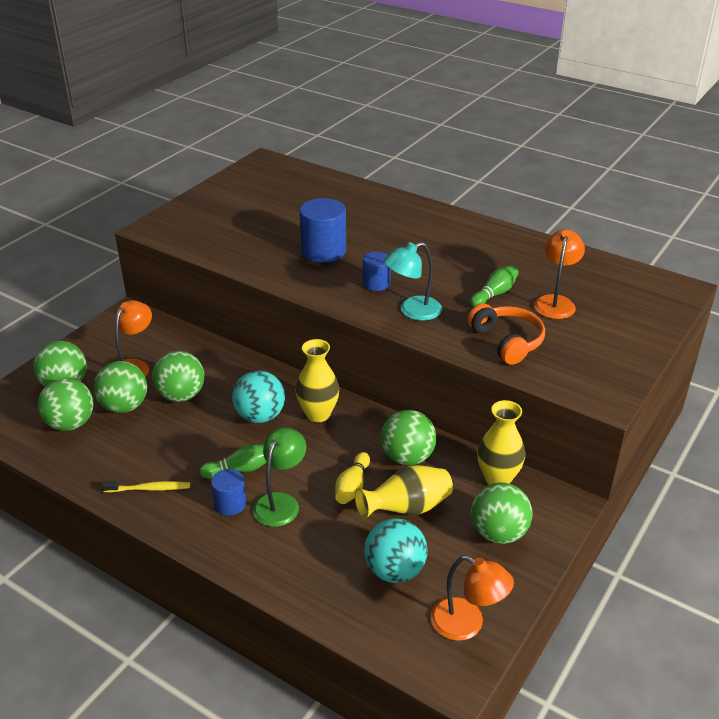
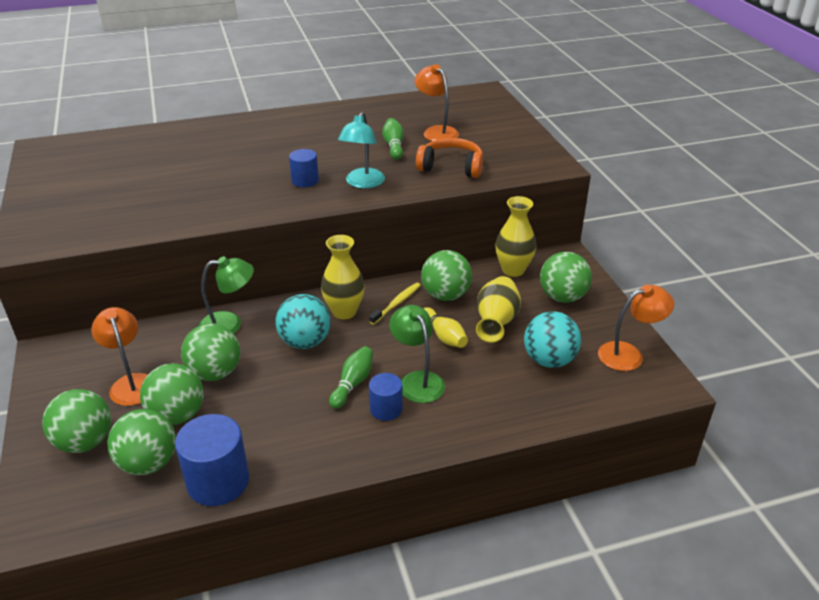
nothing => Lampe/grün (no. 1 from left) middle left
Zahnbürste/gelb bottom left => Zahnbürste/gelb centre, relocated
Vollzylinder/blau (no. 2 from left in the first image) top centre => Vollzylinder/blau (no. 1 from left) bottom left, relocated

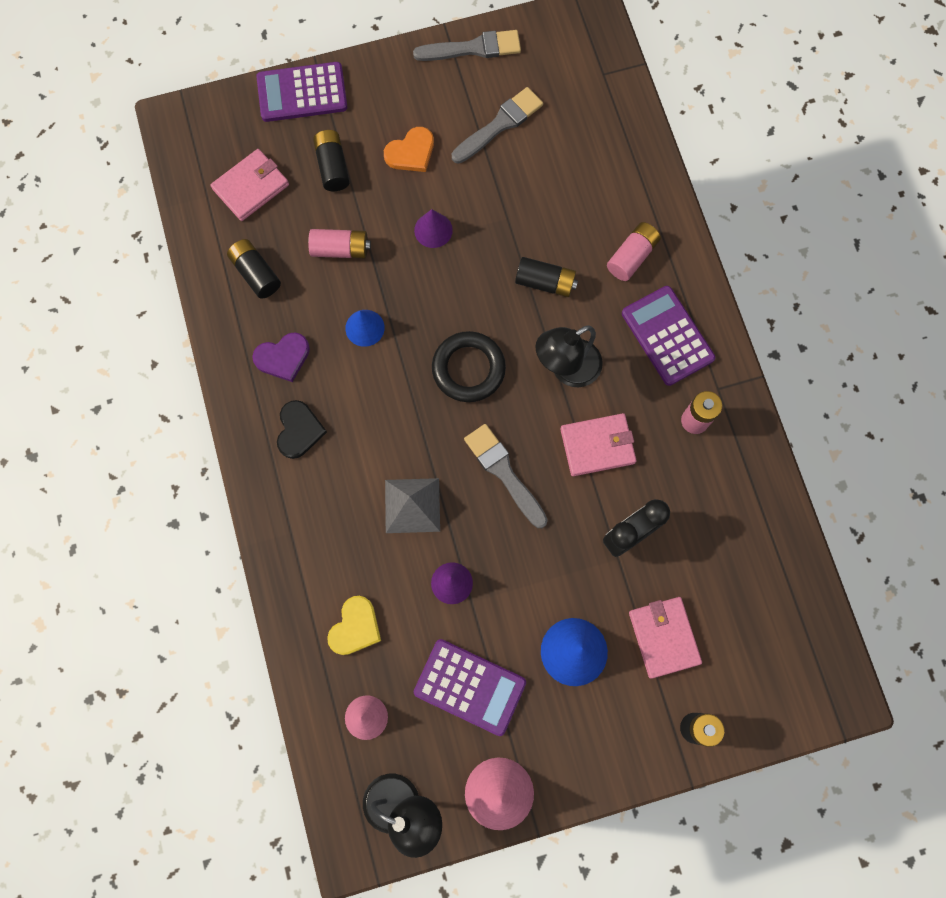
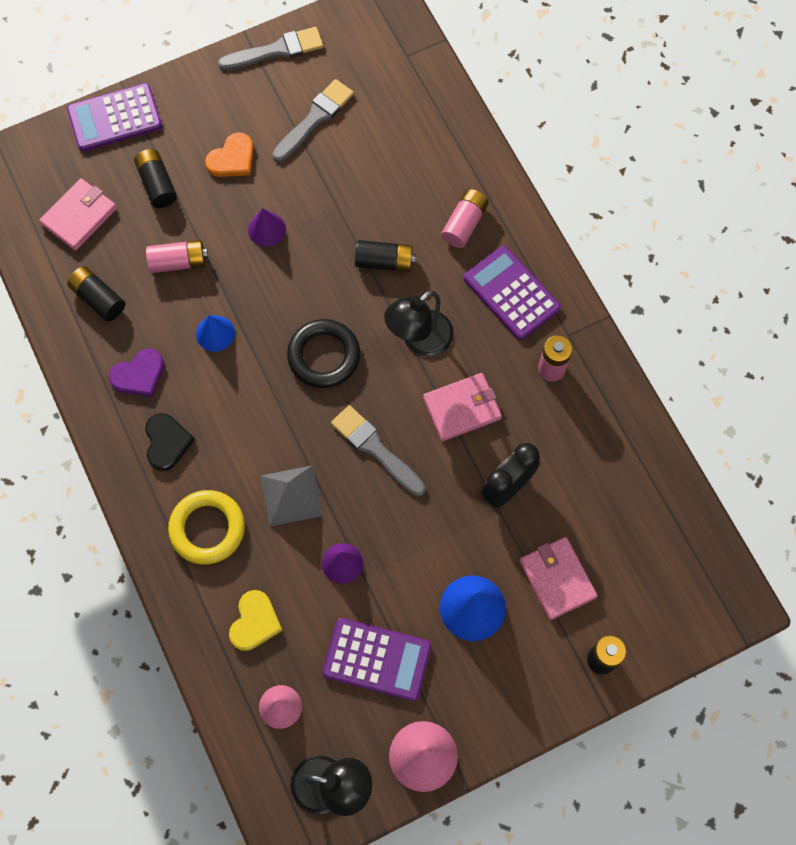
nothing => Ring/gelb middle left

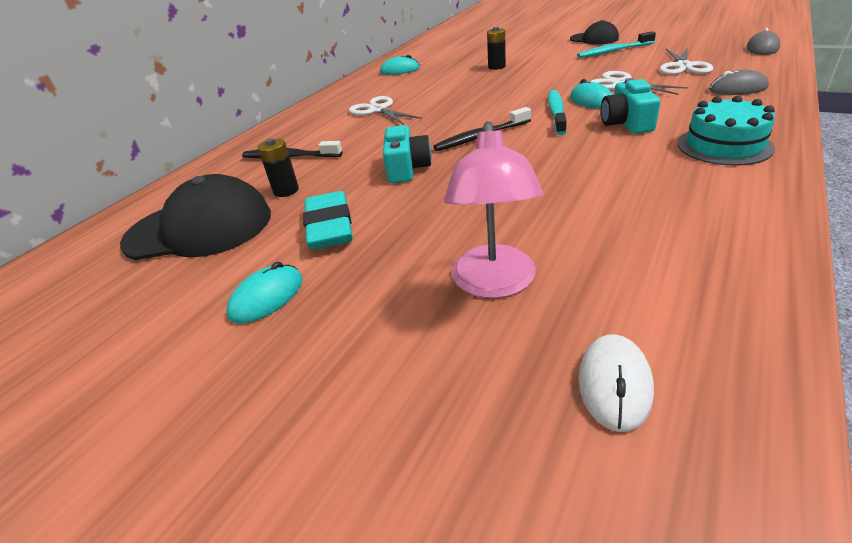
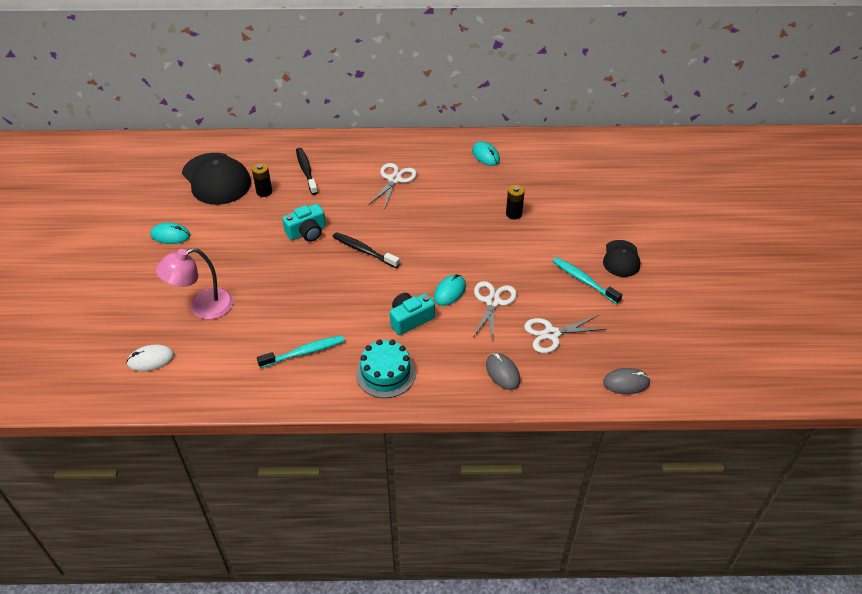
Radiergummi/türkis centre => nothing
Zahnbürste/türkis (no. 1 from left) top centre => Zahnbürste/türkis (no. 1 from left) centre, relocated

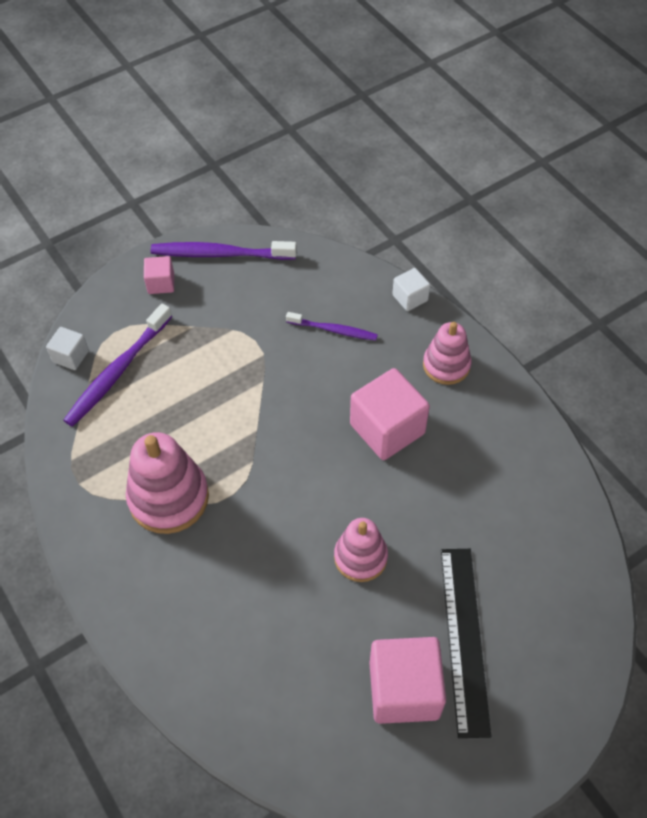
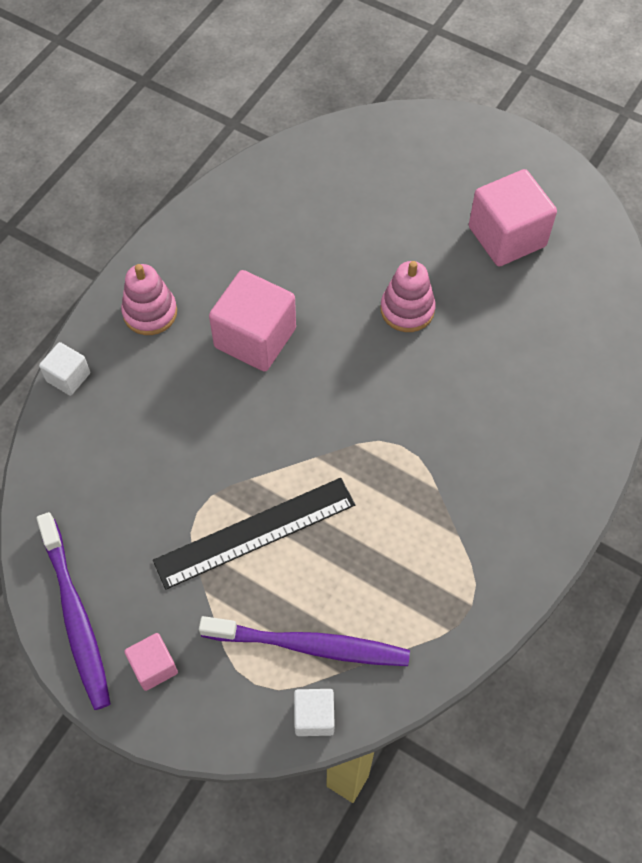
Stapelspielzeug/rosa (no. 1 from left) middle left => nothing
Zahnbürste/lila (no. 3 from left) centre => nothing
Lineal/schwarz bottom right => Lineal/schwarz centre, relocated

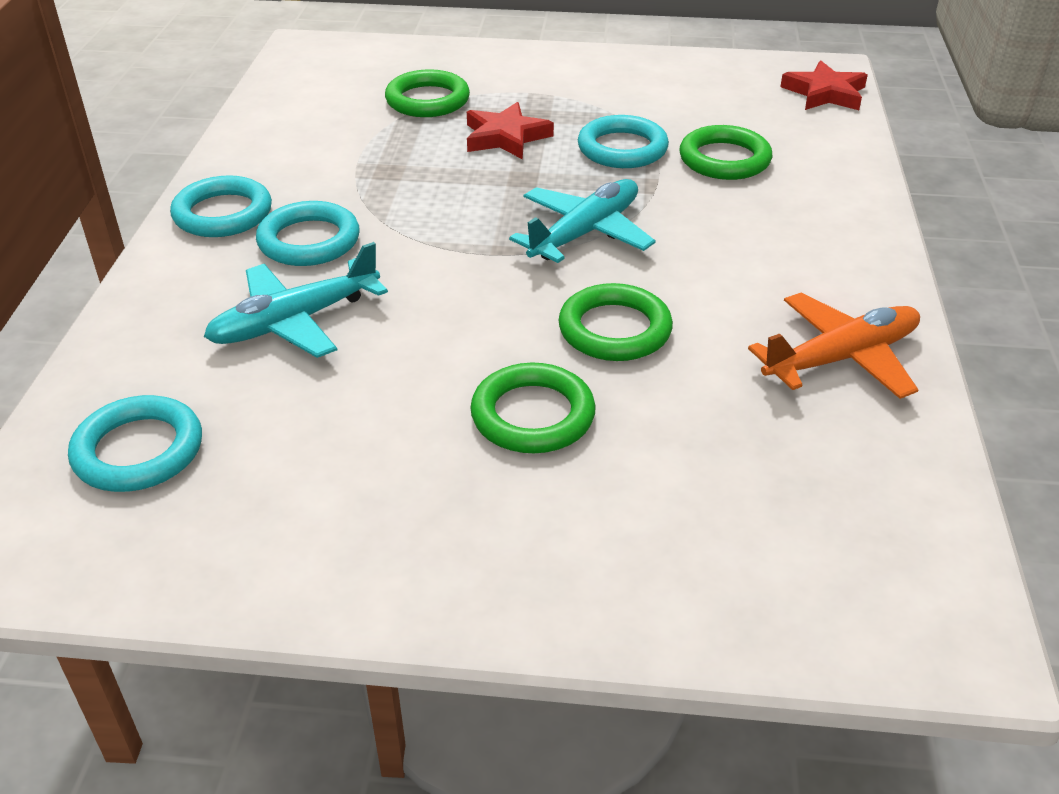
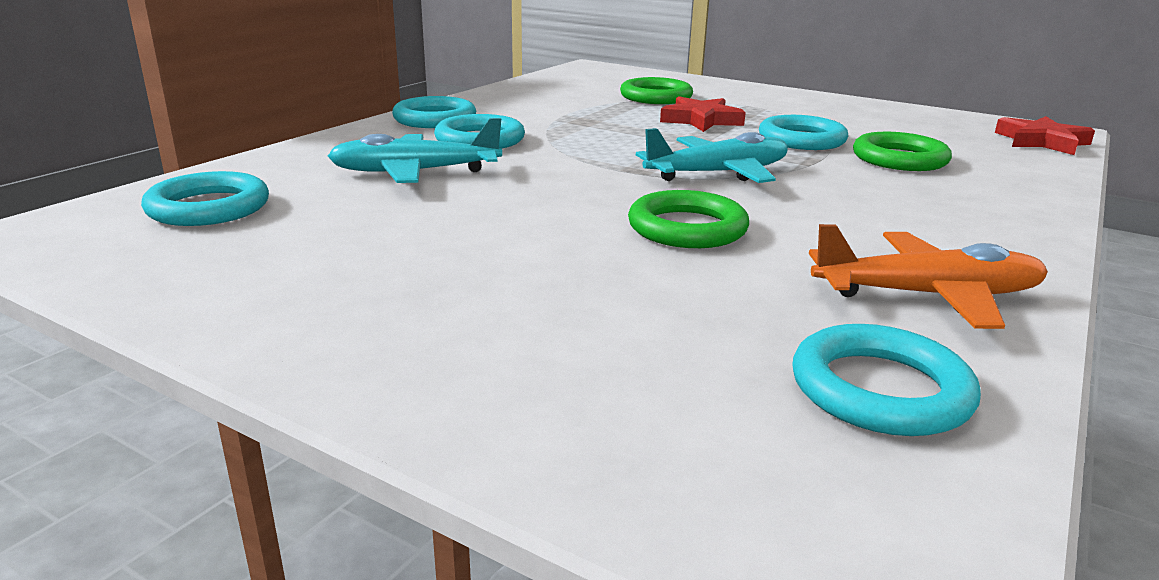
Ring/grün (no. 2 from left) centre => nothing
nothing => Ring/türkis (no. 5 from left) middle right

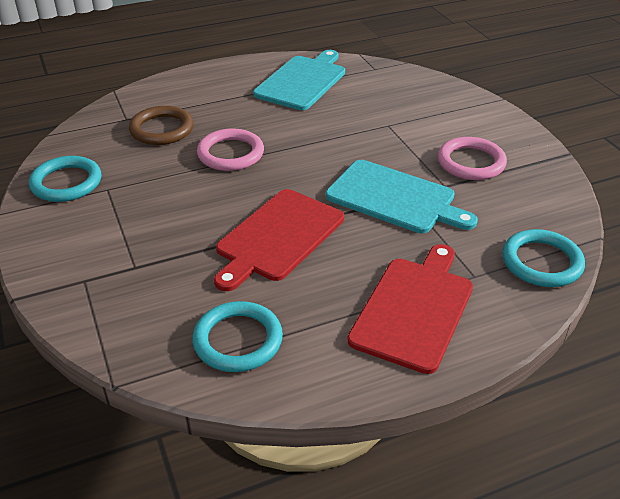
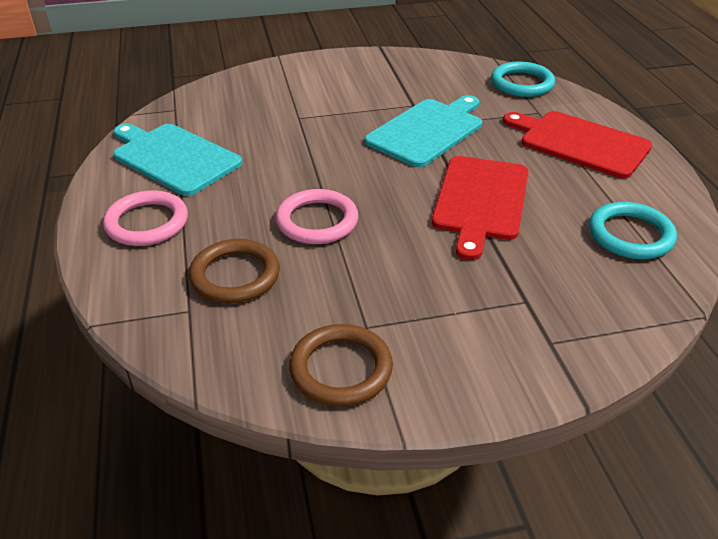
Ring/rosa (no. 2 from left in the first image) top right => Ring/rosa (no. 1 from left) middle left, relocated
Ring/türkis (no. 1 from left) middle left => Ring/braun (no. 2 from left) bottom centre
Schneidebrett/rot (no. 1 from left) centre => Schneidebrett/rot (no. 1 from left) middle right, 60 degrees clockwise

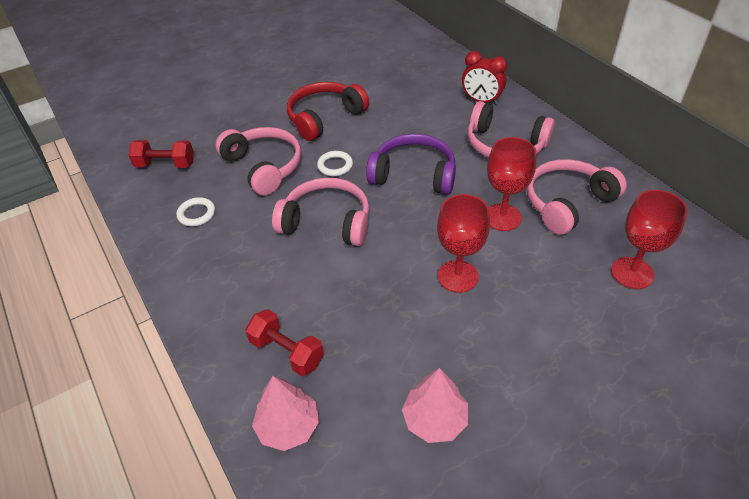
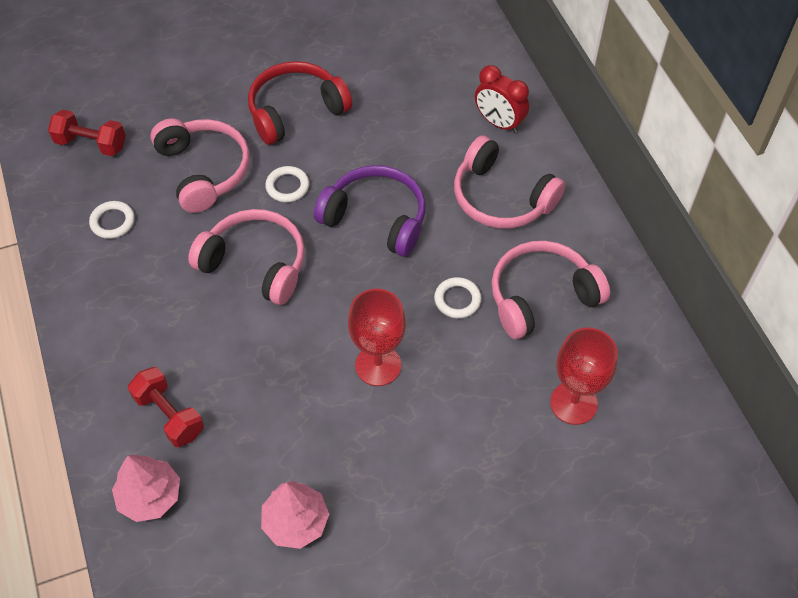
Kelch/rot (no. 2 from left) middle right => Ring/weiß (no. 3 from left) centre

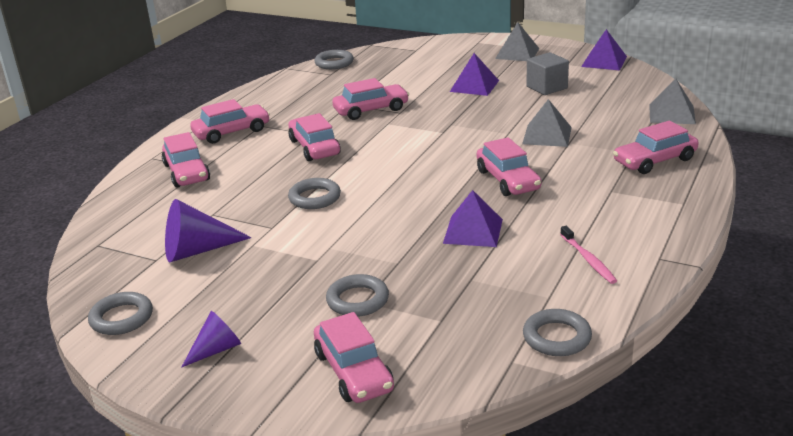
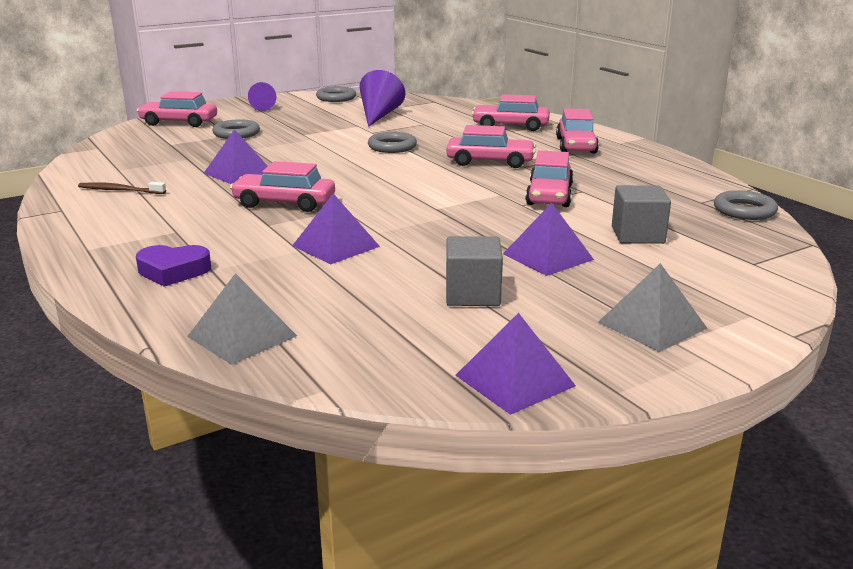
Ring/grau (no. 5 from left) bottom right => nothing
nothing => Kubus/grau (no. 2 from left) middle right
Auto/rosa (no. 7 from left) middle right => Herz/lila middle left
Pyramide/grau (no. 2 from left) top right => Pyramide/lila (no. 2 from left) centre
Zahnbürste/rosa middle right => Zahnbürste/braun top left

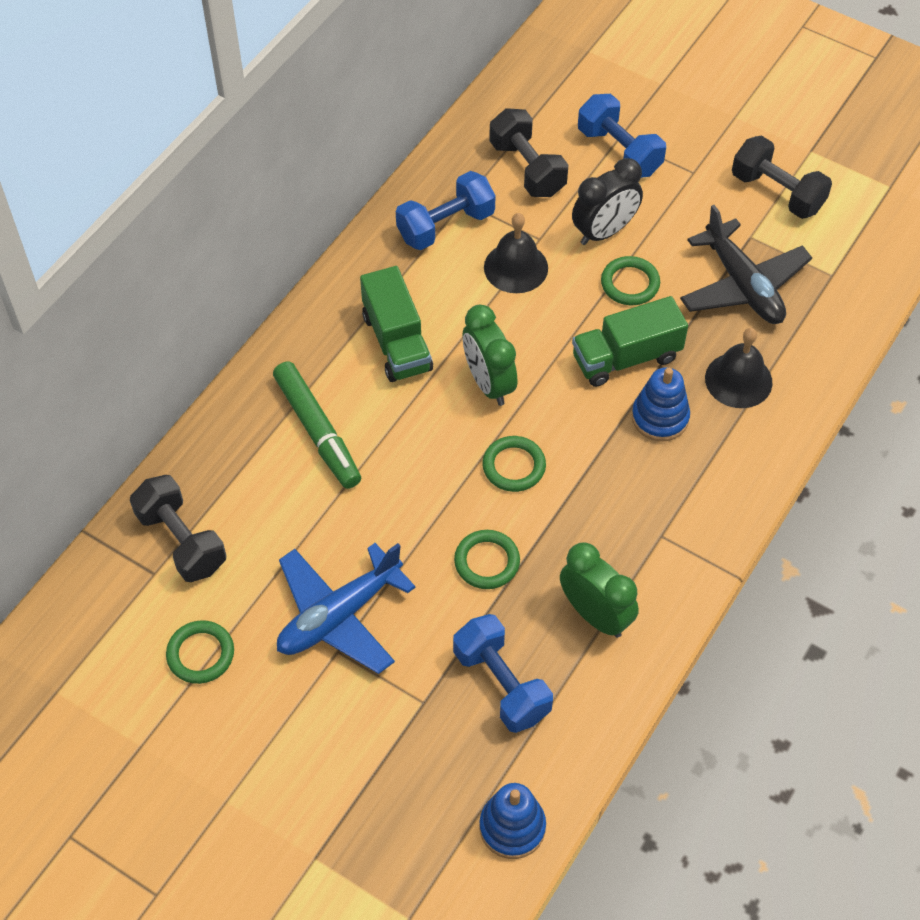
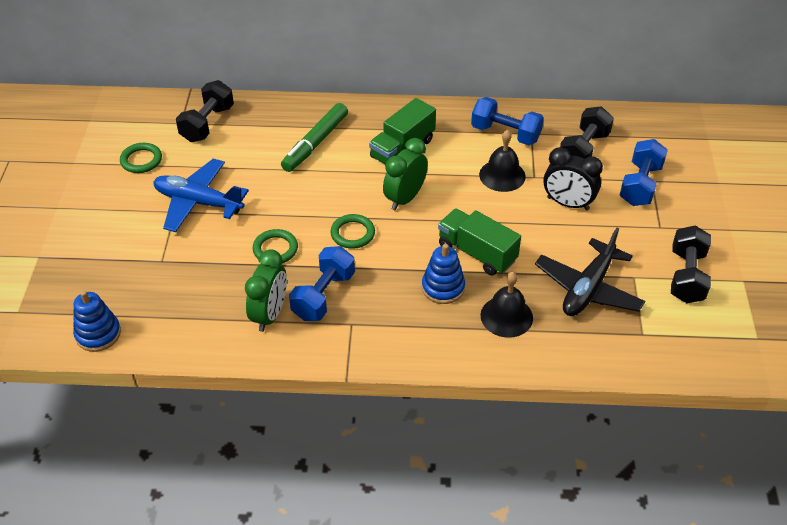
Ring/grün (no. 4 from left) top right => nothing
Hantel/blau (no. 2 from left in the first image) bottom centre => Hantel/blau (no. 1 from left) centre, relocated

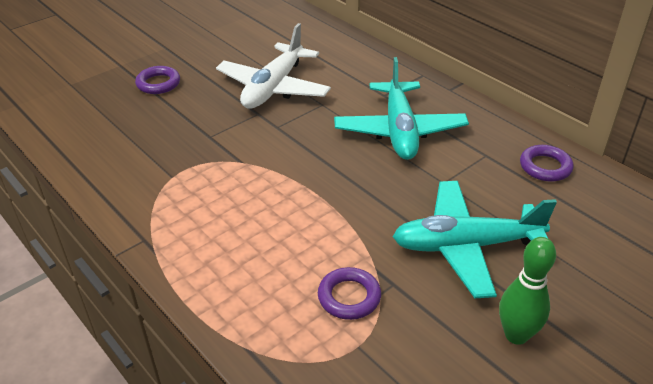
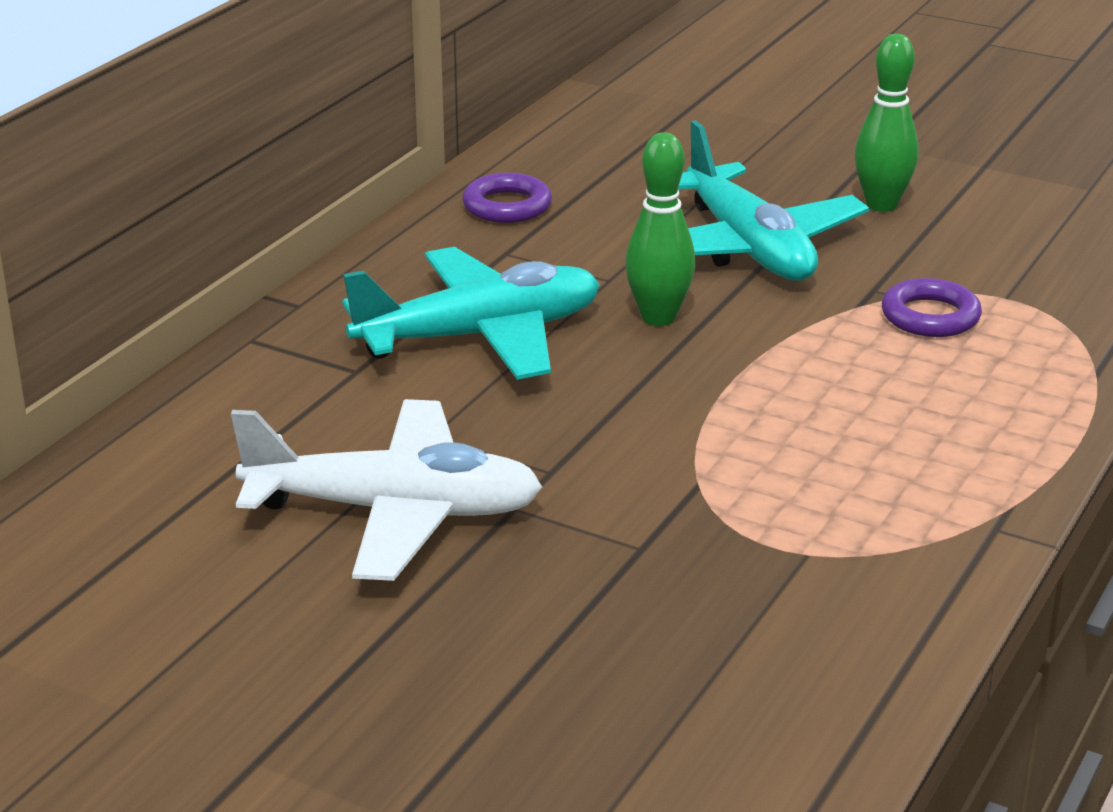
Ring/lila (no. 1 from left) top left => nothing
nothing => Bowlingkegel/grün (no. 1 from left) top centre

